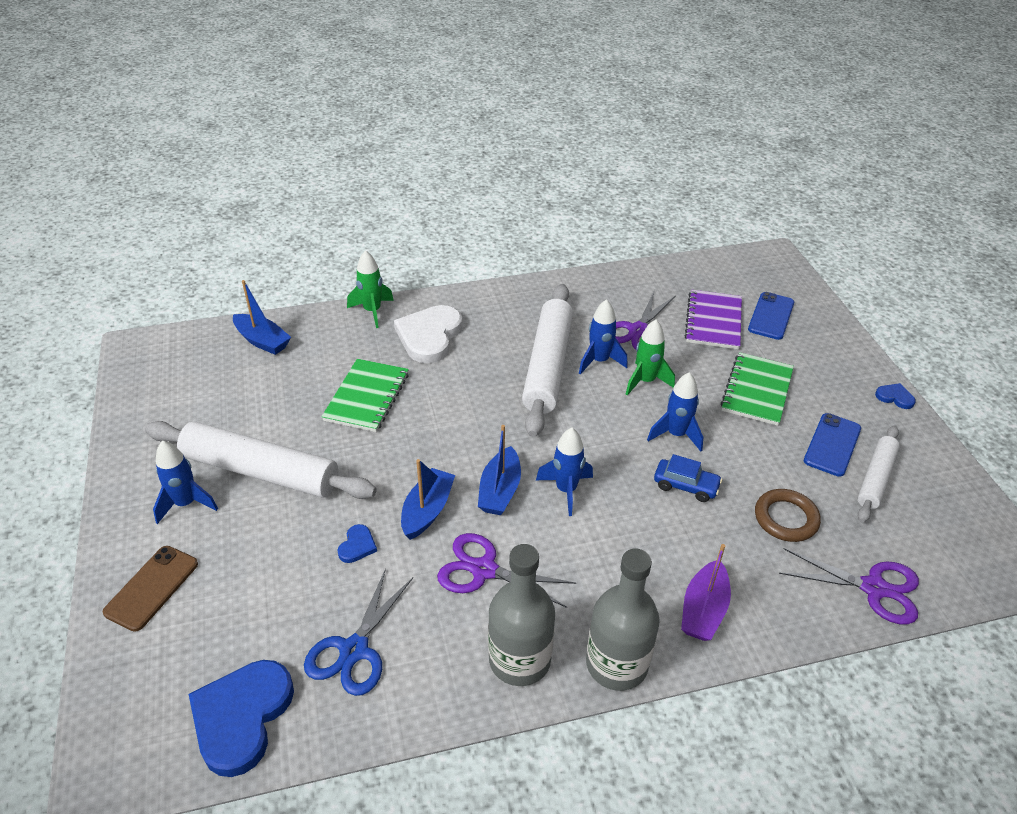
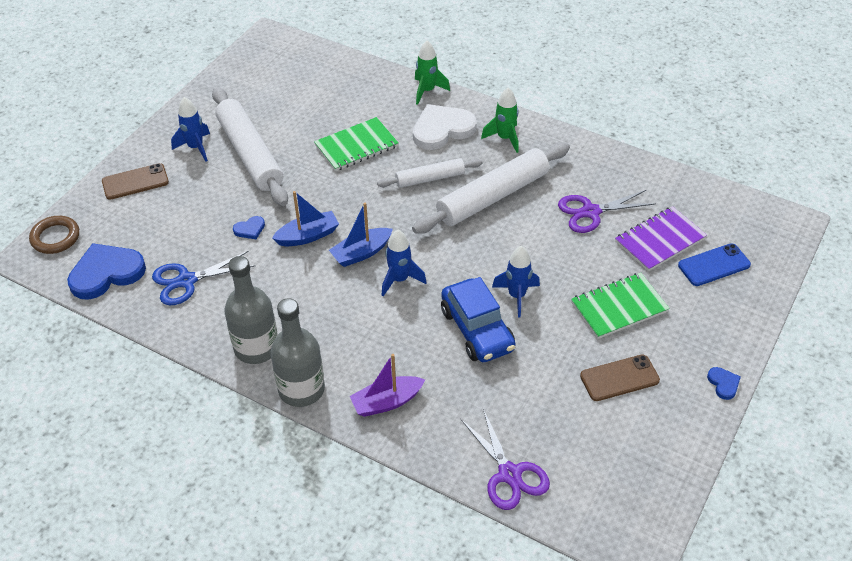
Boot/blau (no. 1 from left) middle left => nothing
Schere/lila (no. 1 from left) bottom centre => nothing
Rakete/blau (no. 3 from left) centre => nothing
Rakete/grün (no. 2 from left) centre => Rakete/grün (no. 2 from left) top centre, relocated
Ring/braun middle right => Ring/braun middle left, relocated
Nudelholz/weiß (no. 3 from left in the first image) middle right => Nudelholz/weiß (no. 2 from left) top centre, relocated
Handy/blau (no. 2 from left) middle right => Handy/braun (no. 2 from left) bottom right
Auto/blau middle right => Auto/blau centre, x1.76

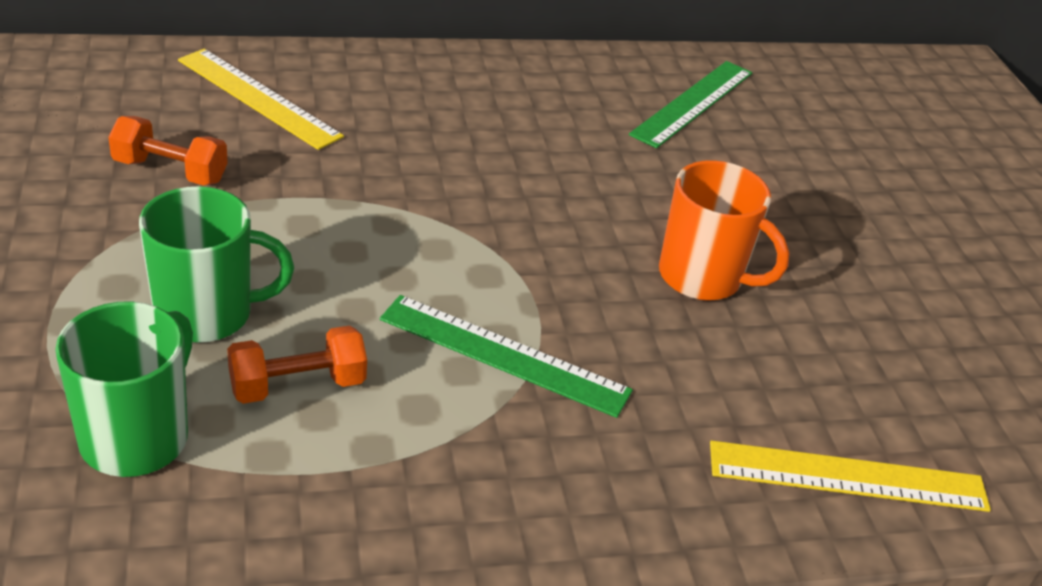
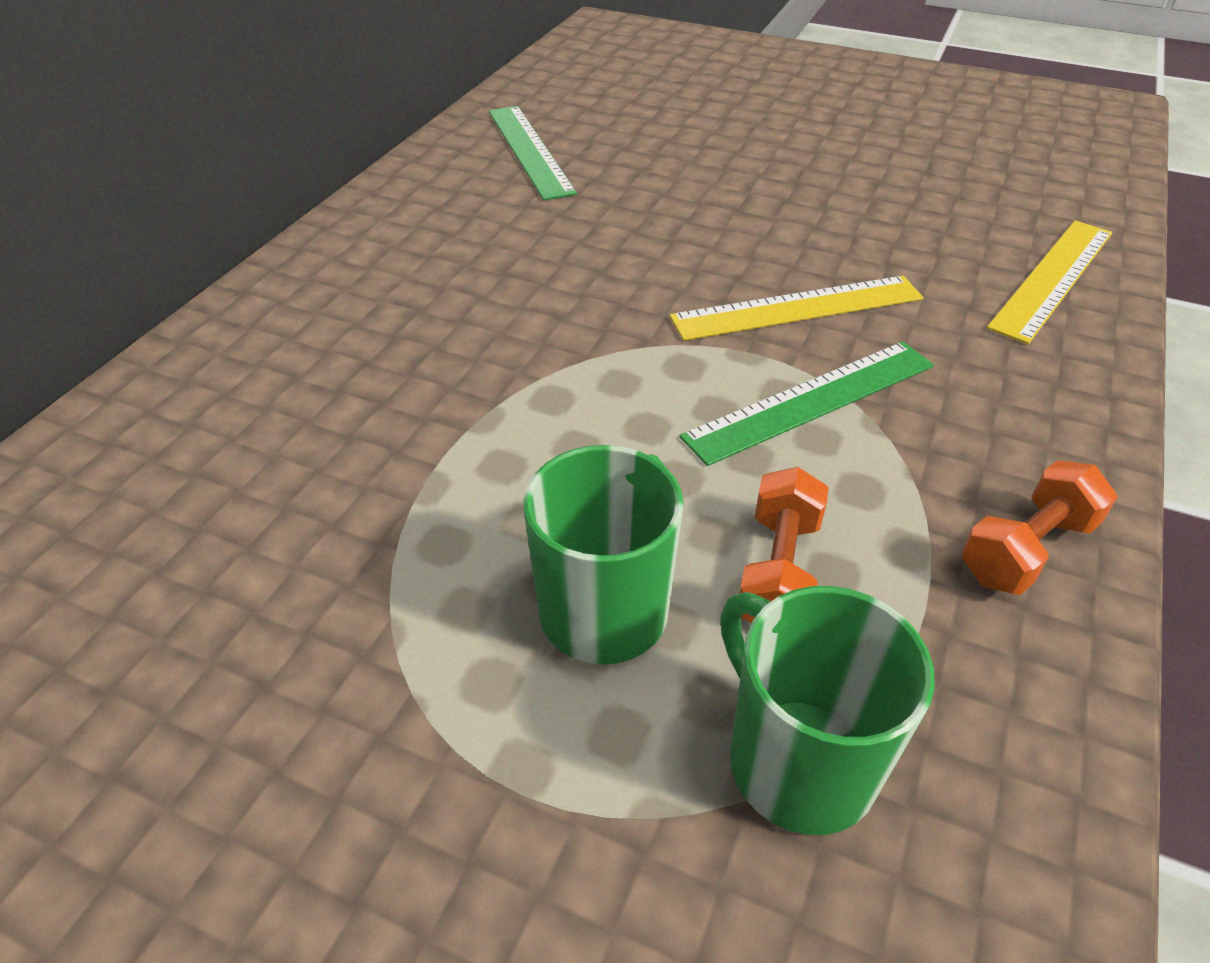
Tasse/orange middle right => nothing
Hantel/orange (no. 1 from left in the first image) top left => Hantel/orange (no. 2 from left) middle right, relocated
Lineal/gelb (no. 1 from left) top left => Lineal/gelb (no. 1 from left) top centre, relocated

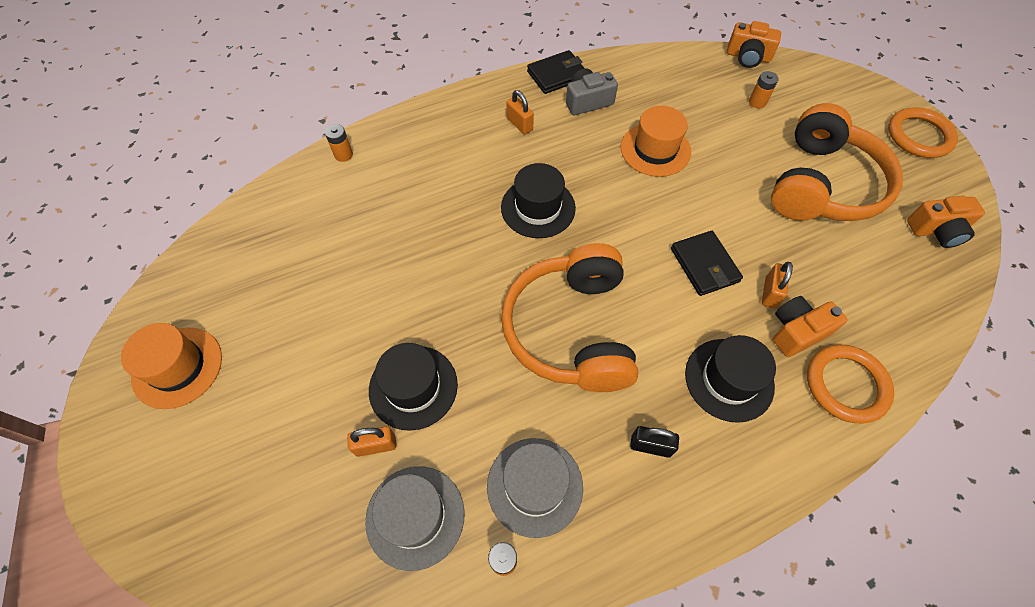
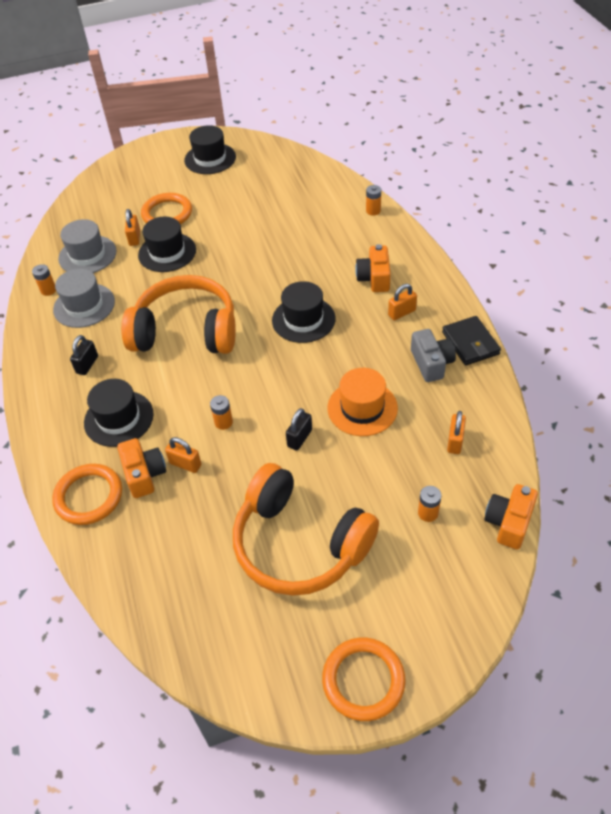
nothing => Ring/orange (no. 2 from left) top left
nothing => Vorhängeschloss/schwarz (no. 2 from left) centre
nothing => Vorhängeschloss/orange (no. 4 from left) middle right
Kamera/orange (no. 3 from left in the first image) middle right => Kamera/orange (no. 2 from left) top centre, relocated
Geldbörse/schwarz (no. 2 from left) middle right => Batterie/orange (no. 2 from left) centre
Hut/orange (no. 1 from left) middle left => Hut/schwarz (no. 3 from left) top centre

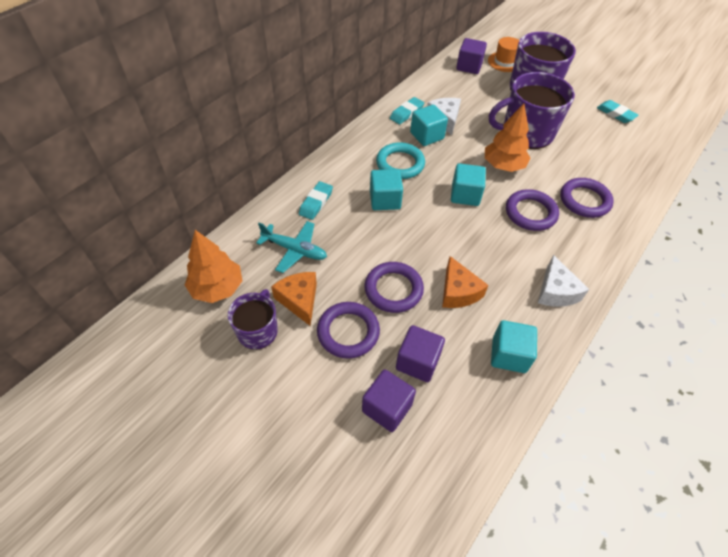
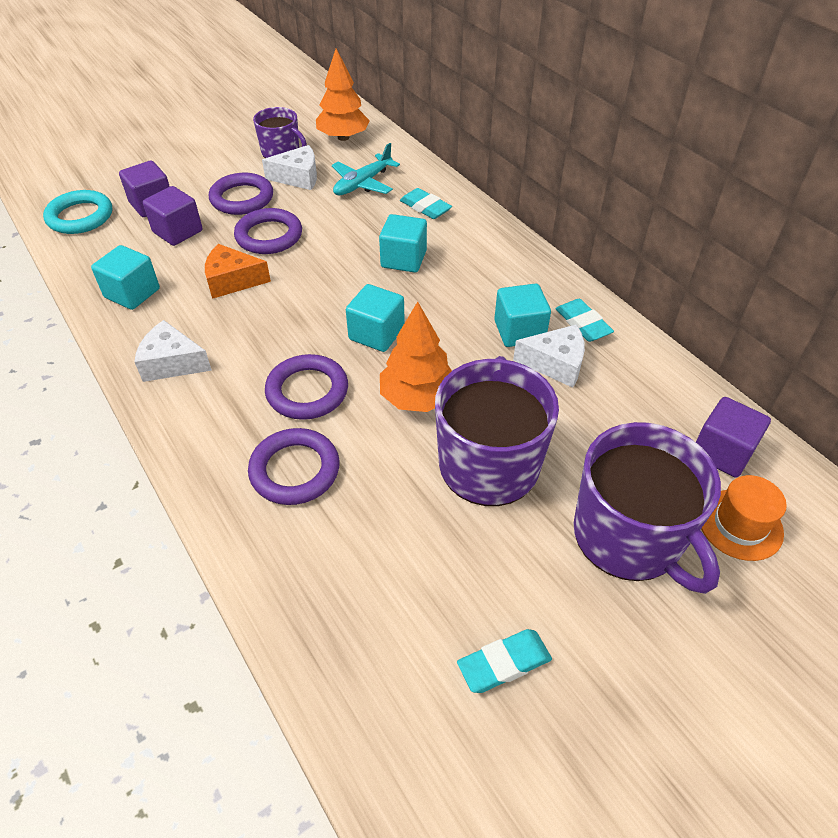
Ring/türkis top centre => Ring/türkis top left, relocated
Käse/orange (no. 1 from left) centre => Käse/weiß (no. 2 from left) top centre

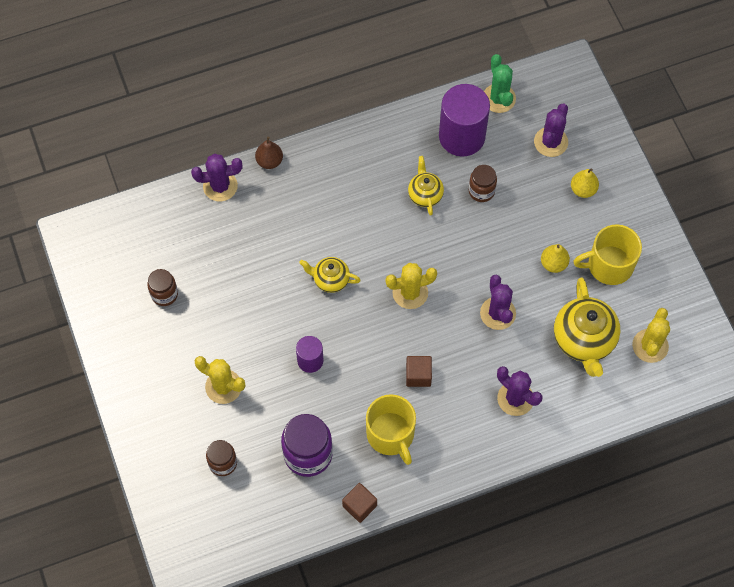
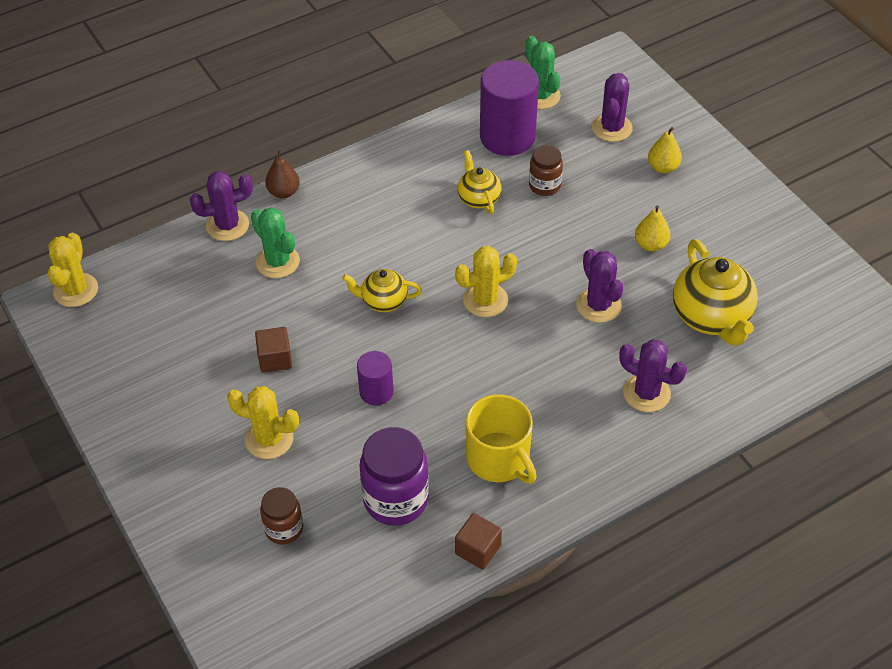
Einmachglas/braun (no. 1 from left) middle left => nothing
Tasse/gelb (no. 2 from left) middle right => nothing
nothing => Kaktus/grün (no. 1 from left) middle left
Kubus/braun (no. 2 from left in the first image) centre => Kubus/braun (no. 1 from left) middle left, relocated
Kaktus/gelb (no. 3 from left in the first image) middle right => Kaktus/gelb (no. 1 from left) middle left, relocated

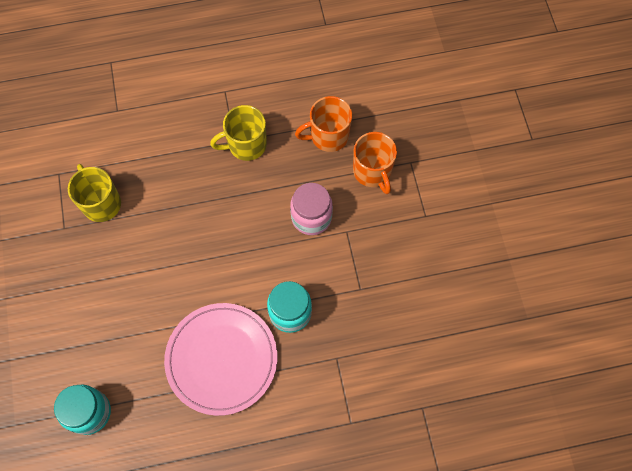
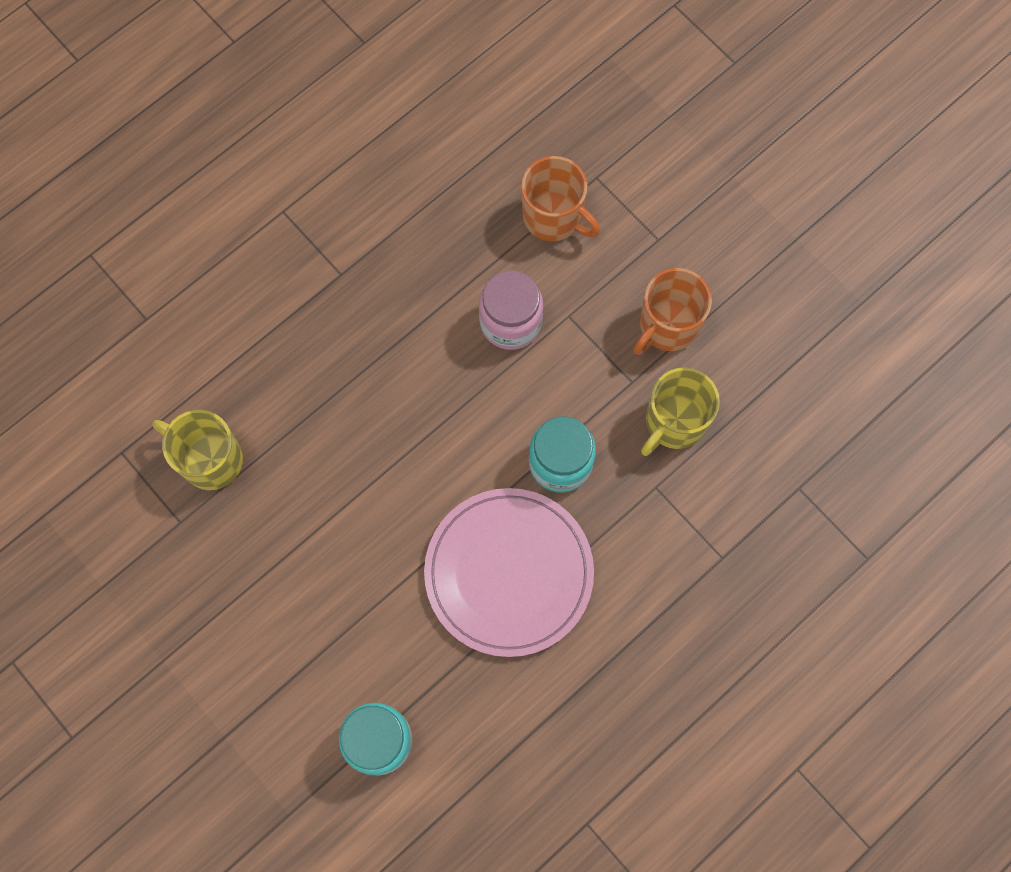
Tasse/gelb (no. 2 from left) top centre => Tasse/gelb (no. 2 from left) middle right, relocated
Tasse/orange (no. 1 from left in the first image) top centre => Tasse/orange (no. 2 from left) centre, relocated

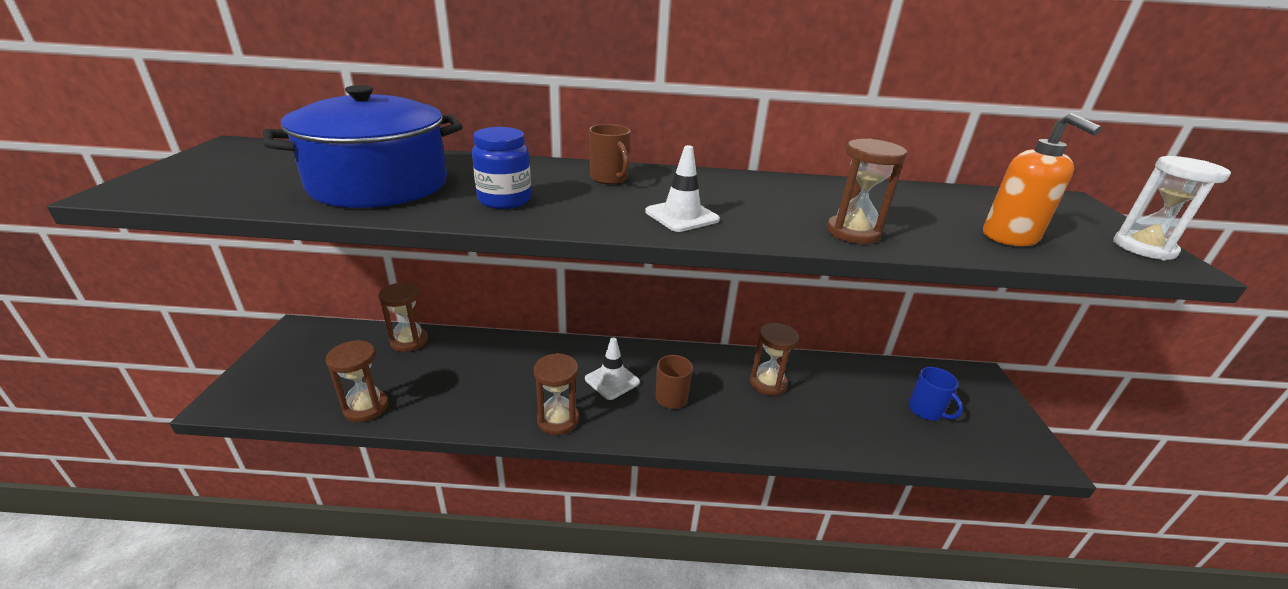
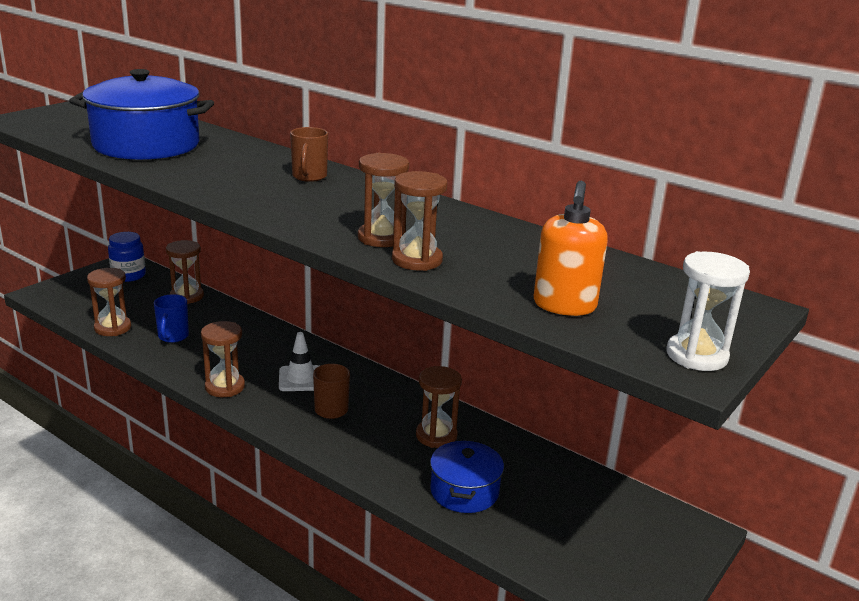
Leitkegel/weiß (no. 2 from left) top centre => nothing
nothing => Sanduhr/braun (no. 4 from left) top centre
nothing => Kochtopf/blau (no. 2 from left) bottom centre
Einmachglas/blau top centre => Einmachglas/blau middle left, relocated
Tasse/blau bottom right => Tasse/blau middle left, relocated

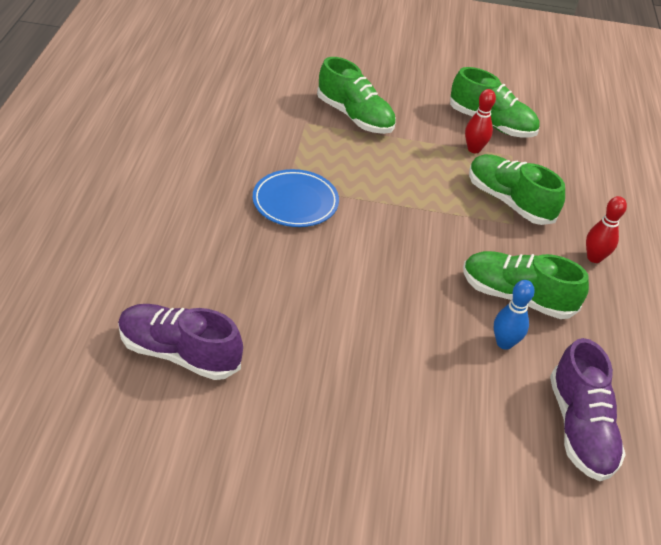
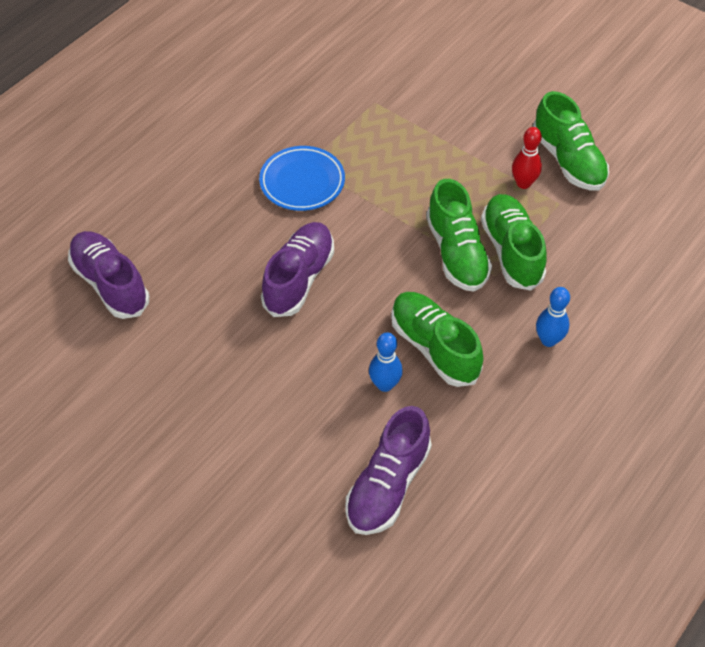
nothing => Schuh/lila (no. 2 from left) centre
Schuh/grün (no. 1 from left in the first image) top centre => Schuh/grün (no. 2 from left) centre, relocated
Bowlingkegel/rot (no. 2 from left) middle right => Bowlingkegel/blau (no. 2 from left) middle right

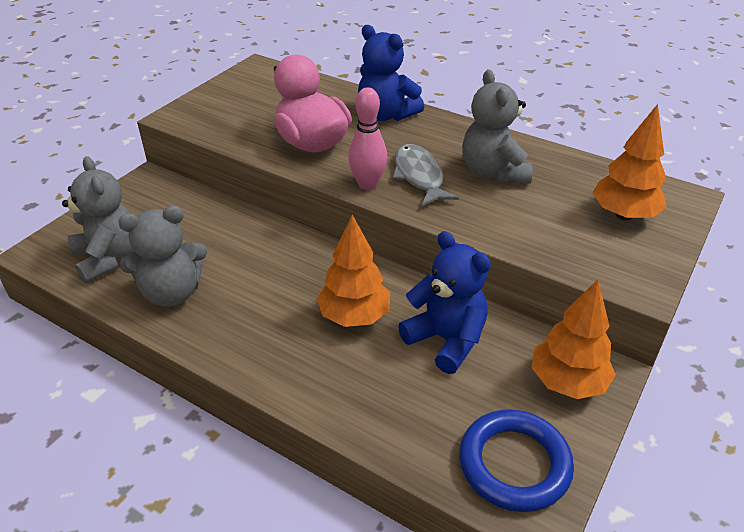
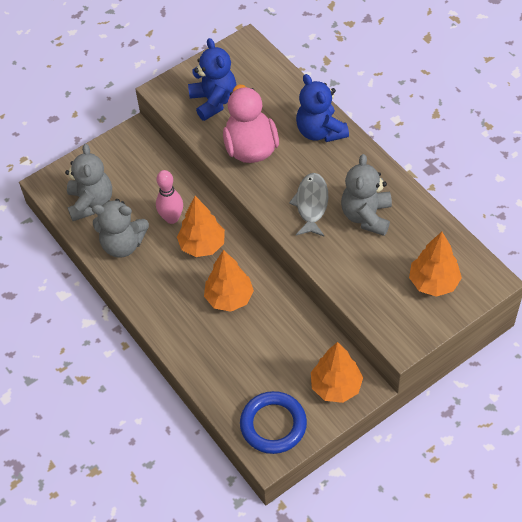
nothing => Baum/orange (no. 1 from left) centre
Bowlingkegel/rosa top centre => Bowlingkegel/rosa middle left, relocated
Teddybär/blau (no. 2 from left in the first image) centre => Teddybär/blau (no. 1 from left) top centre, relocated

